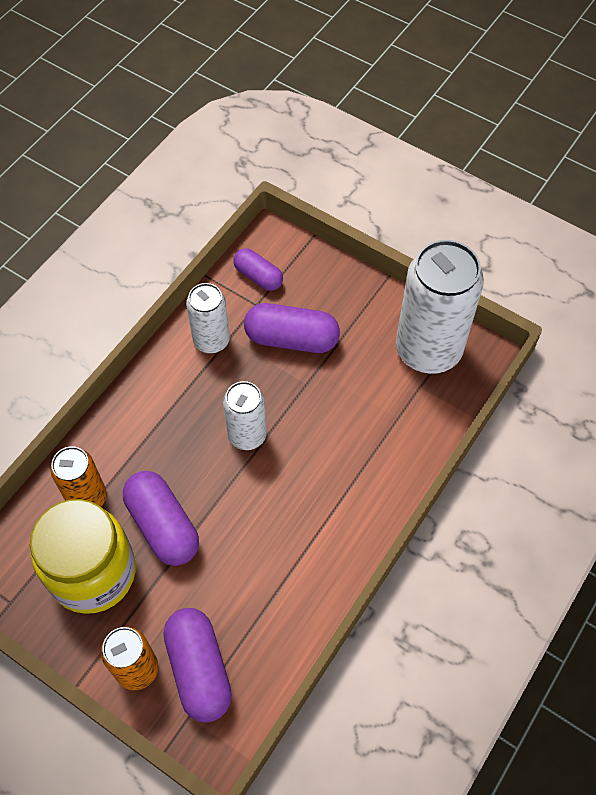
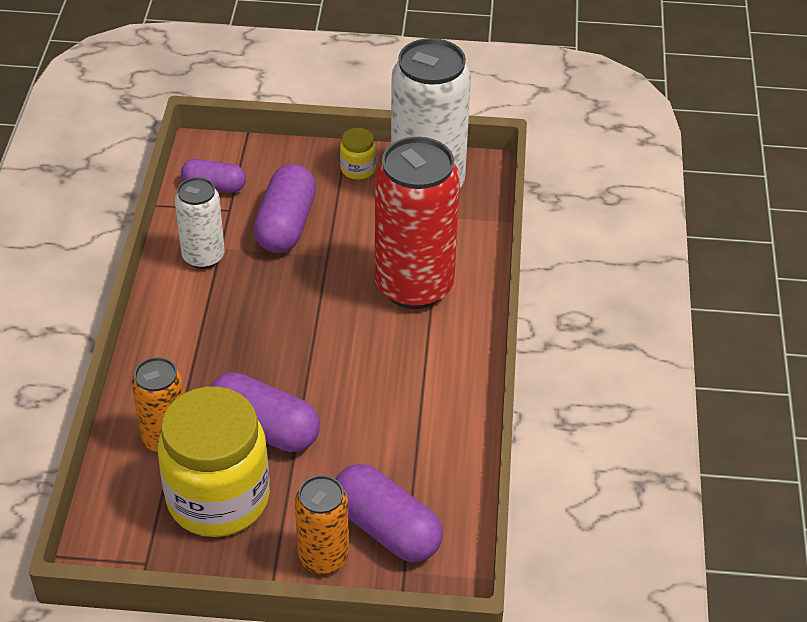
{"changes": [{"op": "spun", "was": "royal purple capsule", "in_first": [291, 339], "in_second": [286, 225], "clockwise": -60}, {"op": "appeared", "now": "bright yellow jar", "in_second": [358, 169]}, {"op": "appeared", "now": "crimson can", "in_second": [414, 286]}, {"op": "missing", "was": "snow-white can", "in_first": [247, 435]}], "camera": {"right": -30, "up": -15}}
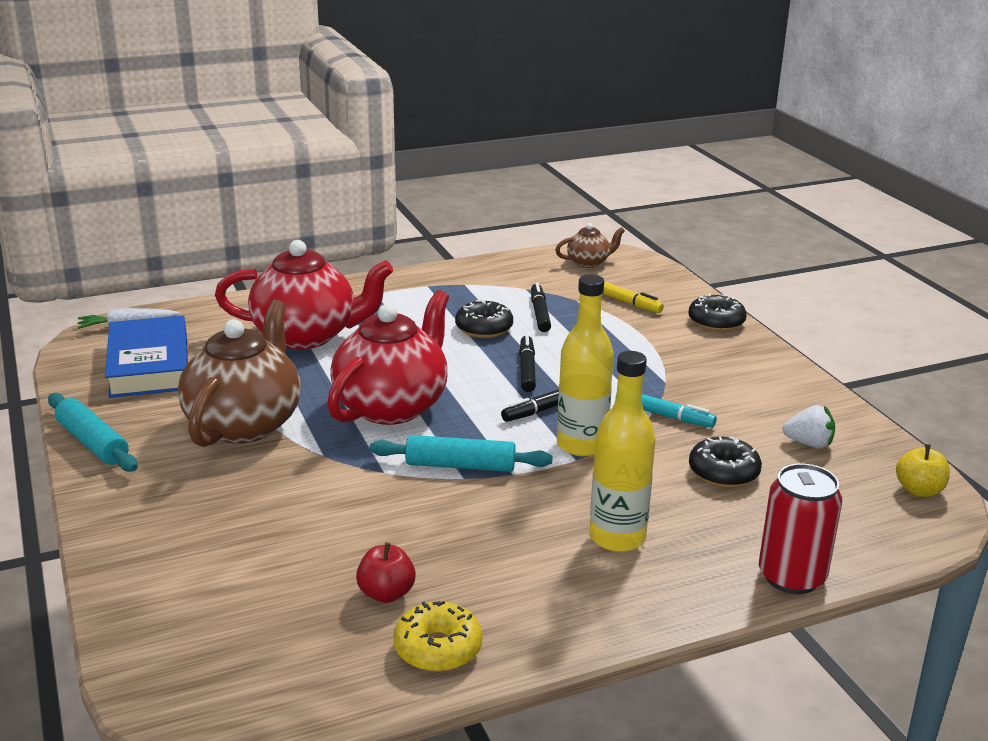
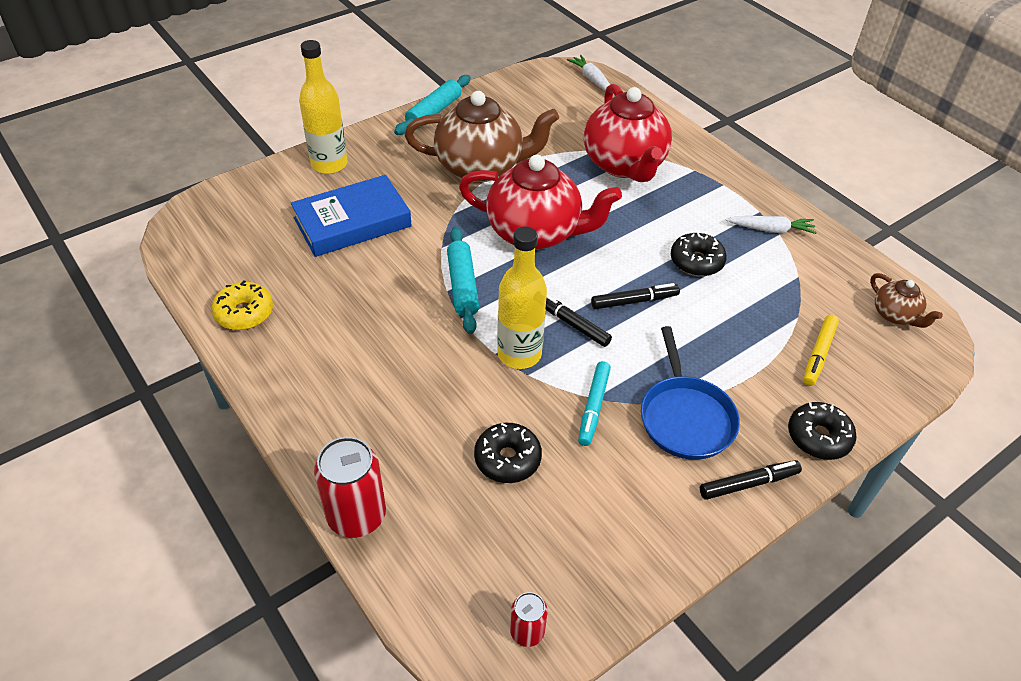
{"changes": [{"op": "relocated", "was": "cobalt hardcover", "in_first": [149, 365], "in_second": [352, 222]}, {"op": "relocated", "was": "bright yellow flask", "in_first": [617, 537], "in_second": [329, 164]}, {"op": "exchanged", "was": "bright yellow apple fruit", "now": "crimson can", "in_first": [919, 490], "in_second": [527, 632]}, {"op": "appeared", "now": "cobalt skillet", "in_second": [685, 418]}, {"op": "relocated", "was": "jet-black marker", "in_first": [540, 313], "in_second": [748, 484]}, {"op": "appeared", "now": "snow-white root vegetable", "in_second": [770, 229]}, {"op": "missing", "was": "crimson apple fruit", "in_first": [386, 593]}, {"op": "missing", "was": "snow-white toy strawberry", "in_first": [809, 443]}], "camera": {"right": 75, "up": 20}}
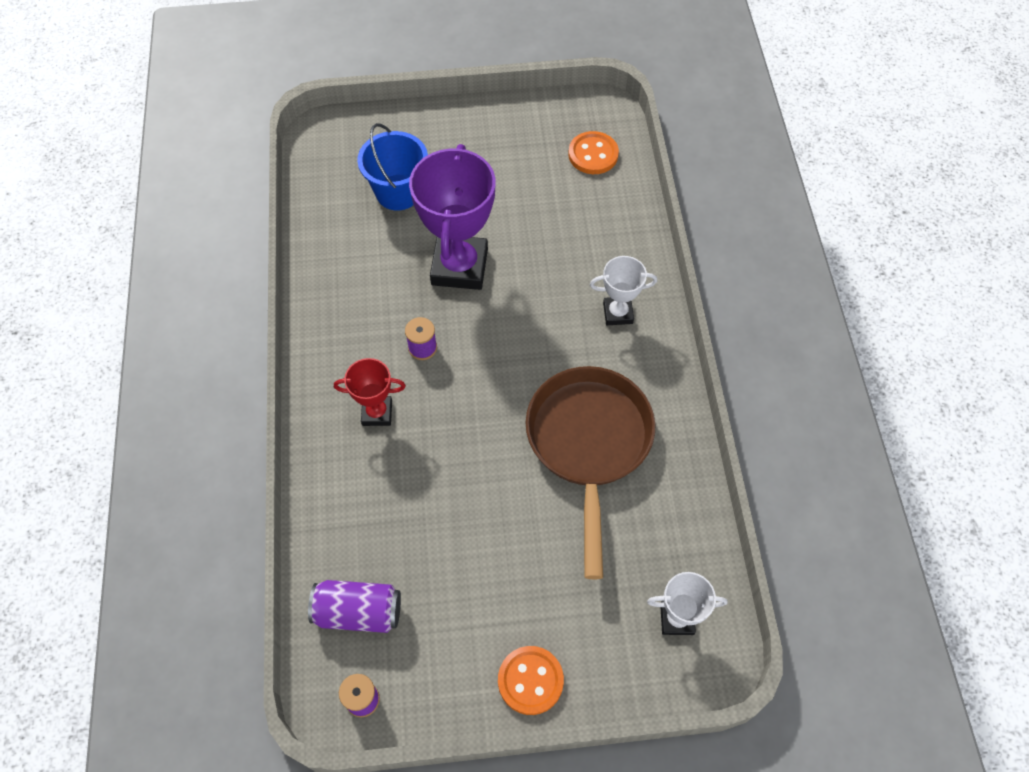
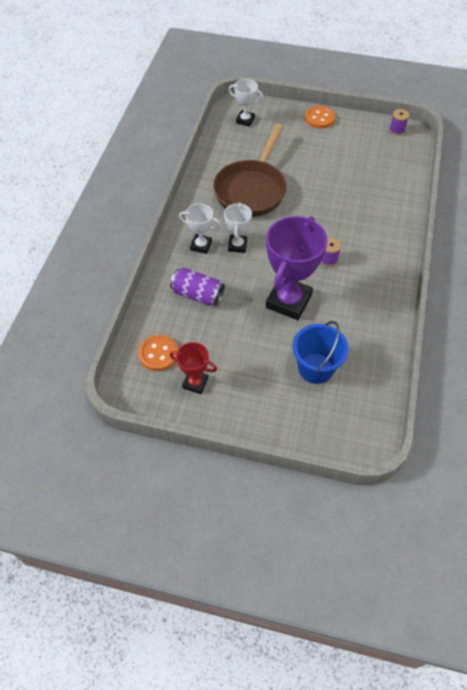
{"changes": [{"op": "relocated", "was": "royal purple can", "in_first": [358, 612], "in_second": [197, 295]}, {"op": "relocated", "was": "crimson prize cup", "in_first": [377, 413], "in_second": [195, 383]}, {"op": "appeared", "now": "snow-white prize cup", "in_second": [237, 245]}], "camera": {"right": -160, "up": -5}}
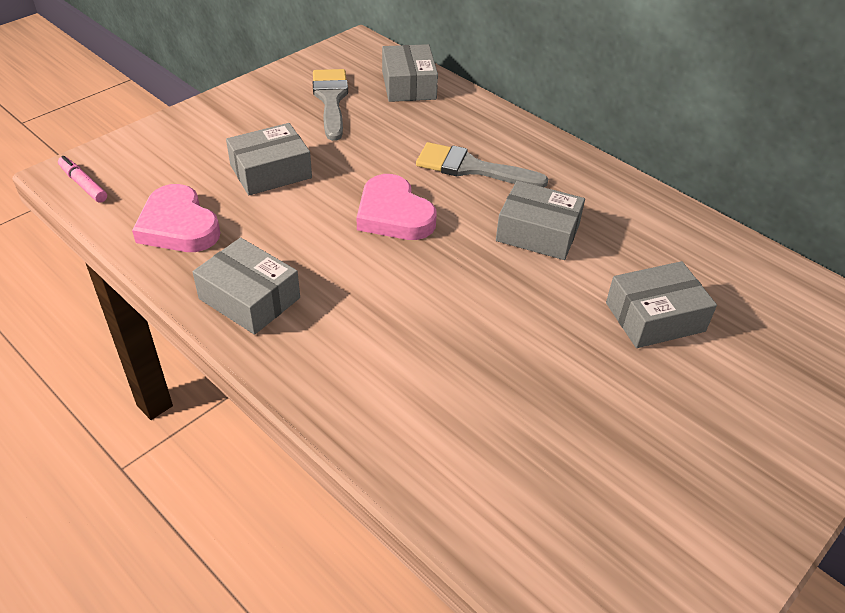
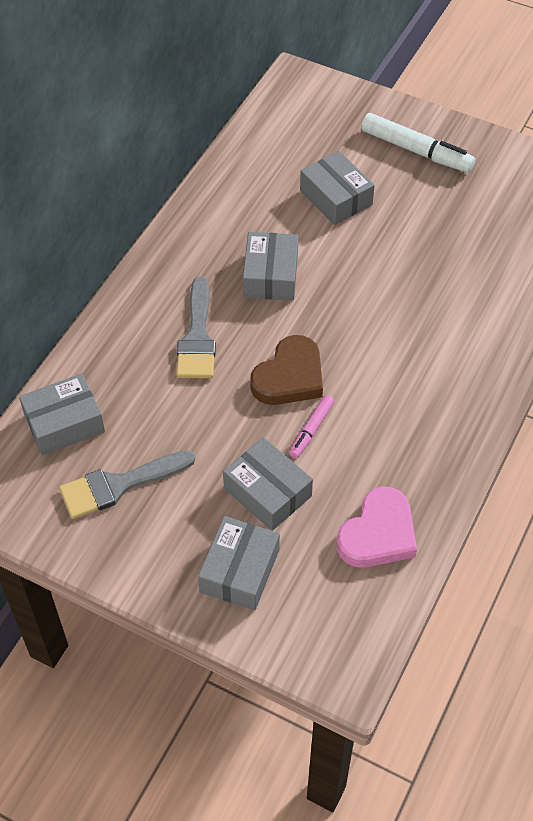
{"changes": [{"op": "relocated", "was": "grey parcel", "in_first": [249, 298], "in_second": [239, 570]}, {"op": "colour", "was": "rosy love heart", "now": "dark brown love heart", "in_first": [393, 214], "in_second": [289, 377]}, {"op": "relocated", "was": "rosy marker", "in_first": [83, 184], "in_second": [311, 430]}, {"op": "appeared", "now": "snow-white marker", "in_second": [415, 150]}], "camera": {"right": -105, "up": 10}}
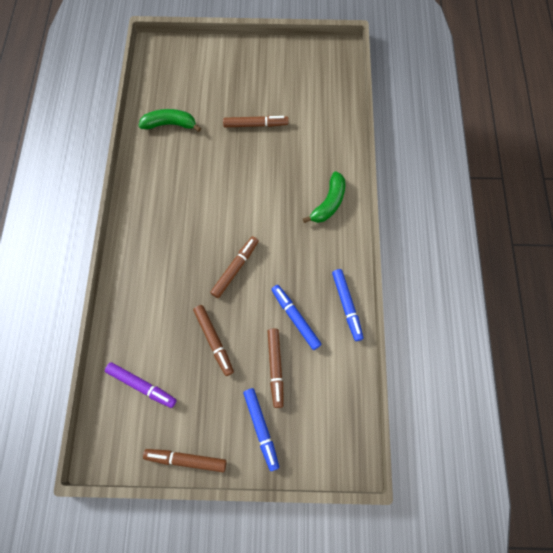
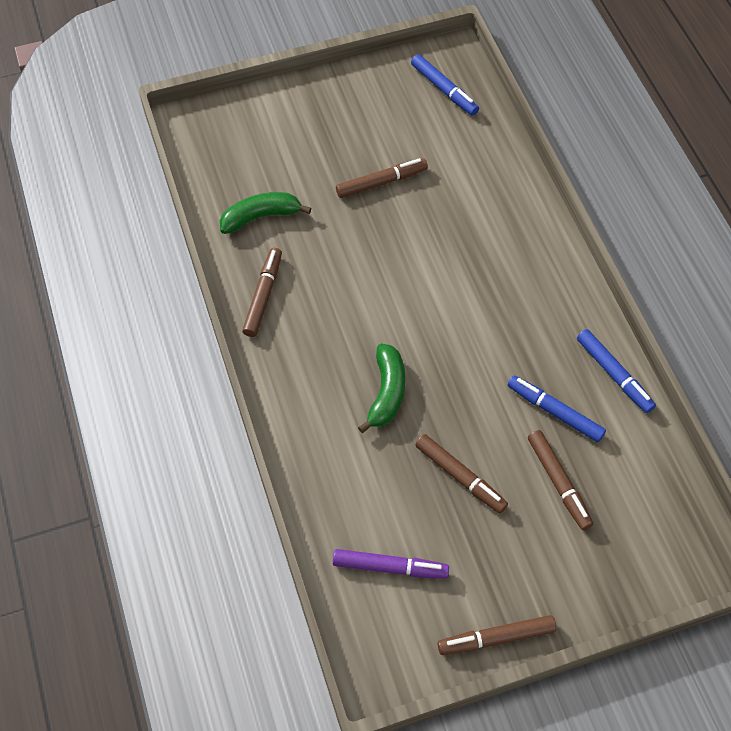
{"changes": [{"op": "relocated", "was": "dark brown marker", "in_first": [235, 268], "in_second": [263, 296]}, {"op": "relocated", "was": "green toy banana", "in_first": [329, 203], "in_second": [386, 392]}, {"op": "relocated", "was": "cobalt marker", "in_first": [261, 428], "in_second": [444, 89]}], "camera": {"right": -20, "up": -10}}
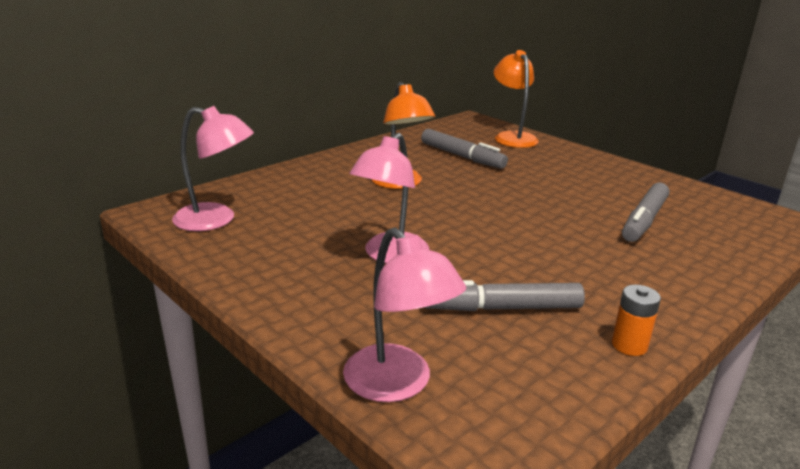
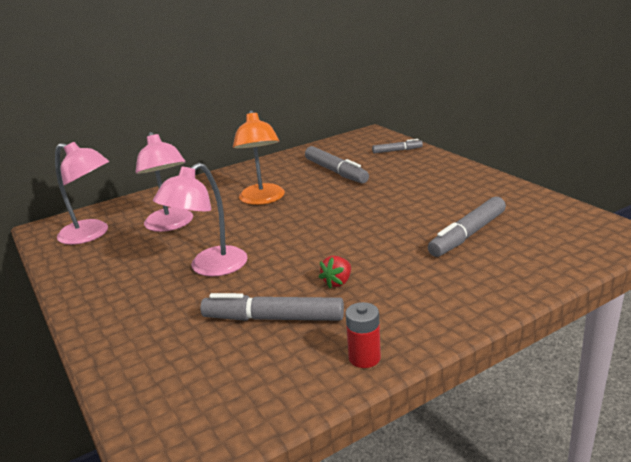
{"changes": [{"op": "relocated", "was": "rosy reading lamp", "in_first": [397, 384], "in_second": [171, 225]}, {"op": "appeared", "now": "crimson toy strawberry", "in_second": [337, 282]}, {"op": "colour", "was": "bright orange power cell", "now": "crimson power cell", "in_first": [629, 345], "in_second": [364, 358]}, {"op": "exchanged", "was": "bright orange reading lamp", "now": "grey marker", "in_first": [512, 137], "in_second": [397, 150]}], "camera": {"right": 15, "up": 0}}
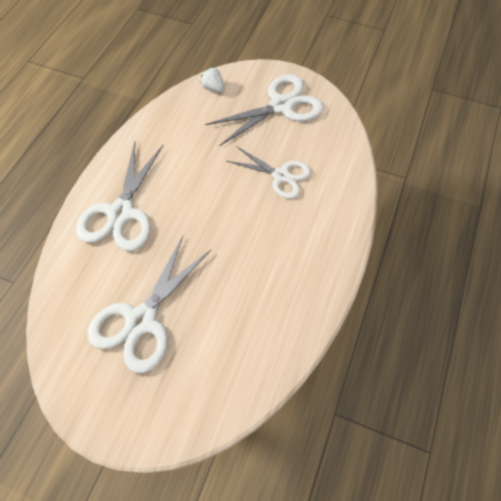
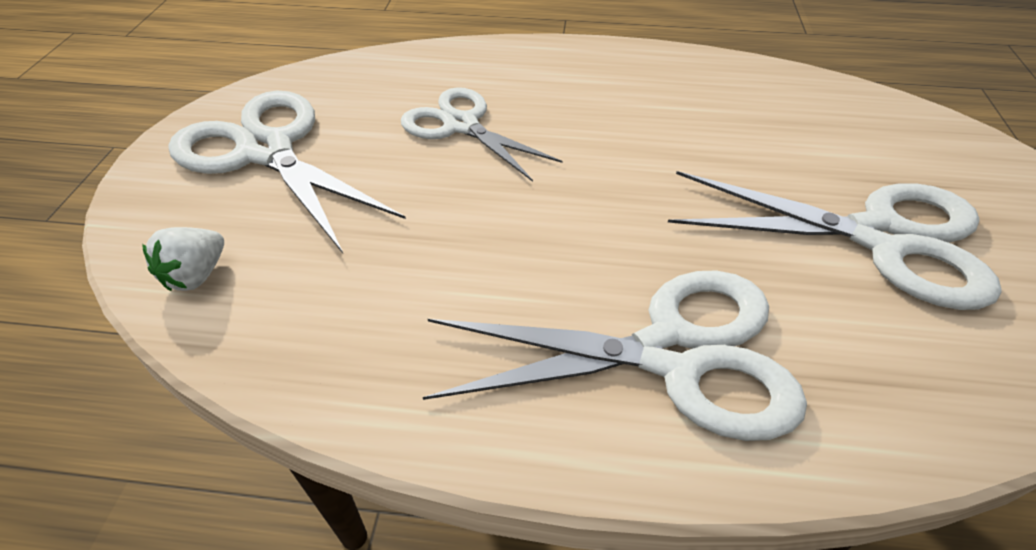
{"changes": [{"op": "spun", "was": "snow-white scissors", "in_first": [280, 176], "in_second": [461, 125], "clockwise": -60}], "camera": {"right": -105, "up": -15}}
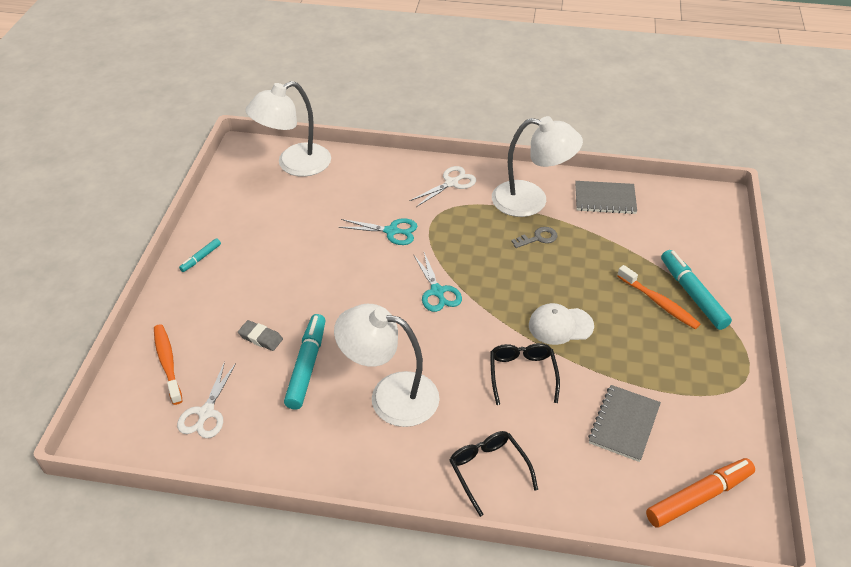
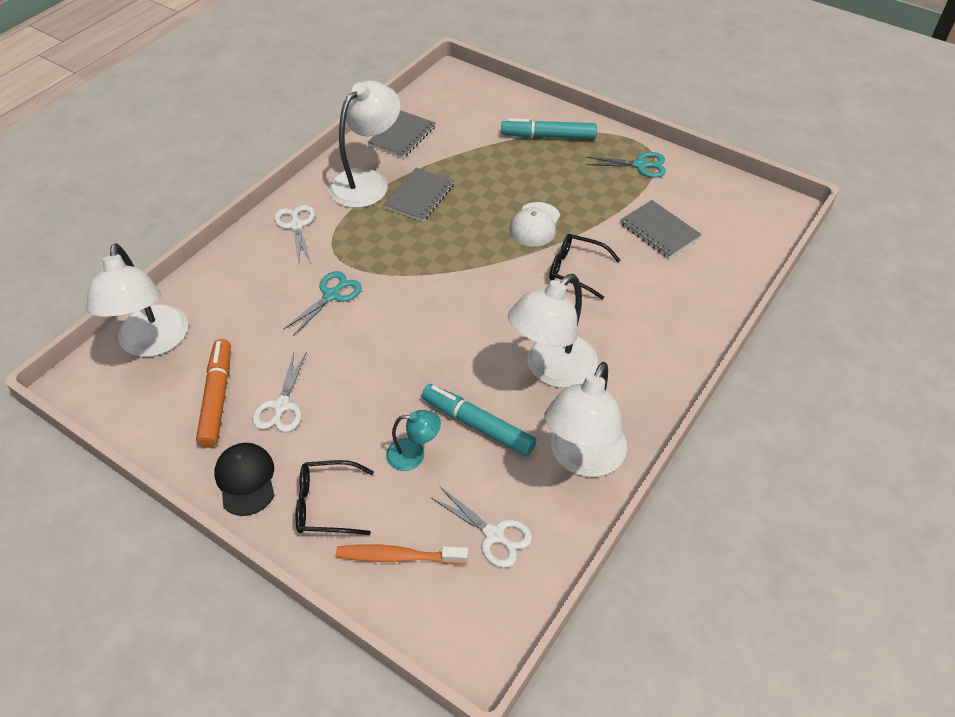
{"changes": [{"op": "relocated", "was": "bright orange marker", "in_first": [698, 497], "in_second": [217, 398]}, {"op": "exchanged", "was": "teal marker", "now": "jet-black baseball cap", "in_first": [201, 258], "in_second": [246, 480]}, {"op": "appeared", "now": "snow-white scissors", "in_second": [281, 406]}, {"op": "relocated", "was": "jet-black eyeglasses", "in_first": [488, 470], "in_second": [326, 504]}, {"op": "exchanged", "was": "grey door key", "now": "grey notepad", "in_first": [538, 238], "in_second": [420, 196]}, {"op": "exchanged", "was": "grey gum eraser", "now": "teal reading lamp", "in_first": [260, 338], "in_second": [414, 454]}, {"op": "appeared", "now": "snow-white reading lamp", "in_second": [582, 459]}, {"op": "relocated", "was": "teal scissors", "in_first": [437, 291], "in_second": [640, 165]}, {"op": "missing", "was": "bright orange toothbrush", "in_first": [659, 303]}], "camera": {"right": -65, "up": 5}}
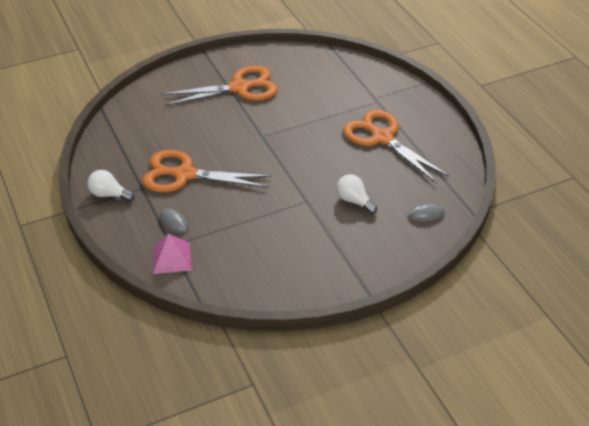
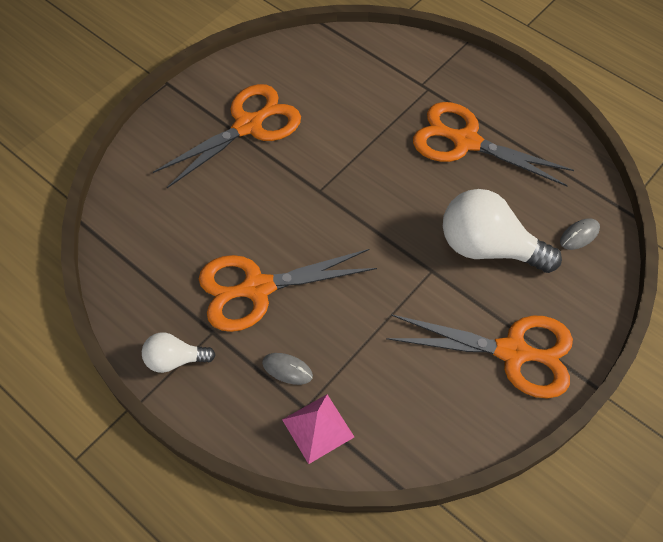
{"changes": [{"op": "appeared", "now": "bright orange scissors", "in_second": [513, 352]}, {"op": "size", "was": "snow-white light bulb", "in_first": [354, 201], "in_second": [488, 248], "ratio": 1.88}], "camera": {"right": -25, "up": 15}}
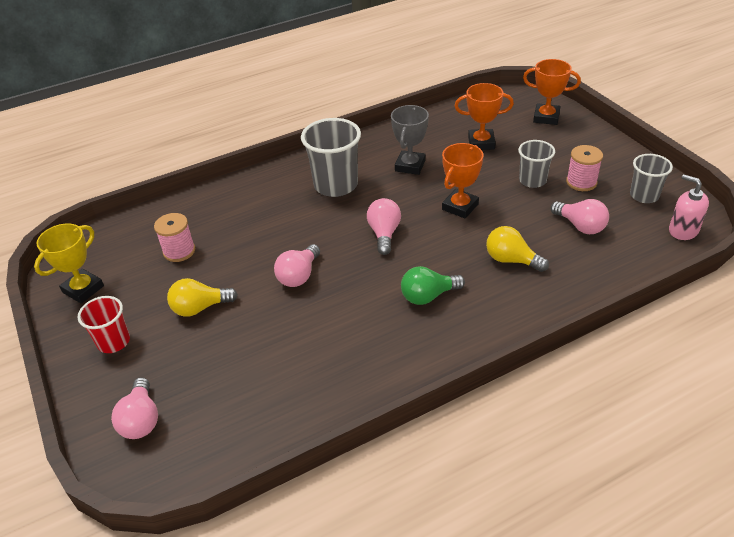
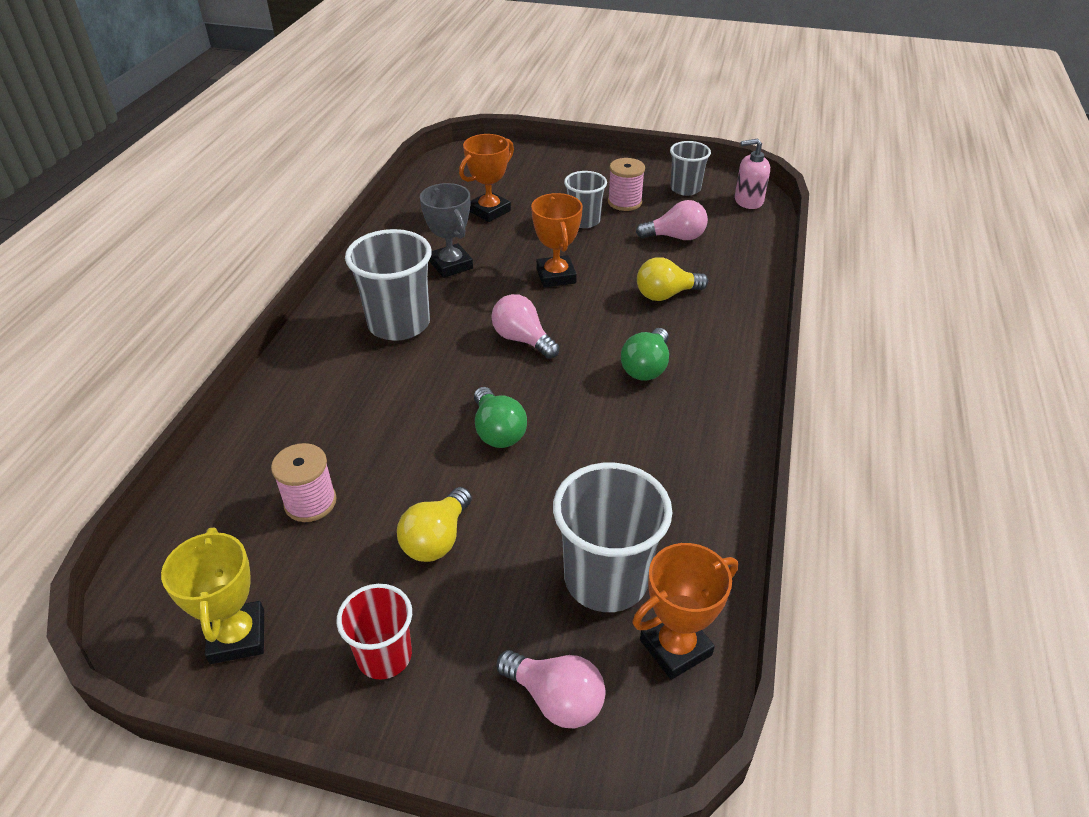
{"changes": [{"op": "colour", "was": "rosy light bulb", "now": "green light bulb", "in_first": [299, 276], "in_second": [497, 431]}, {"op": "appeared", "now": "grey cup", "in_second": [606, 579]}, {"op": "relocated", "was": "bright orange prize cup", "in_first": [546, 117], "in_second": [675, 647]}], "camera": {"right": -50, "up": 0}}
